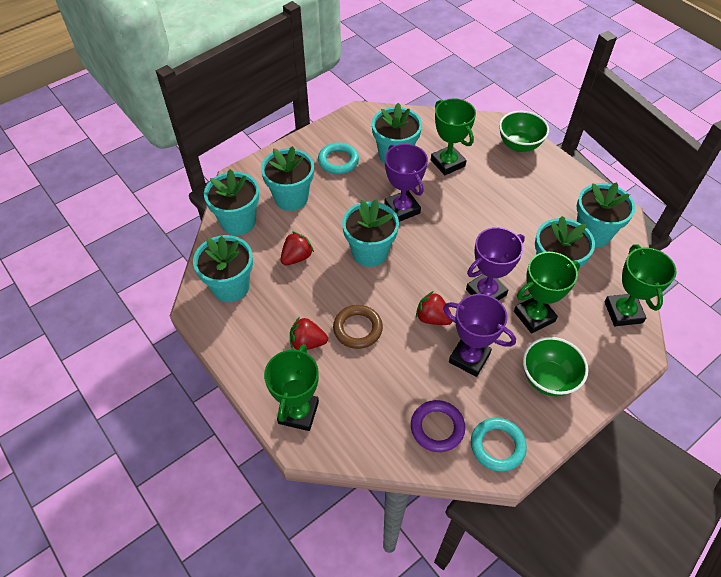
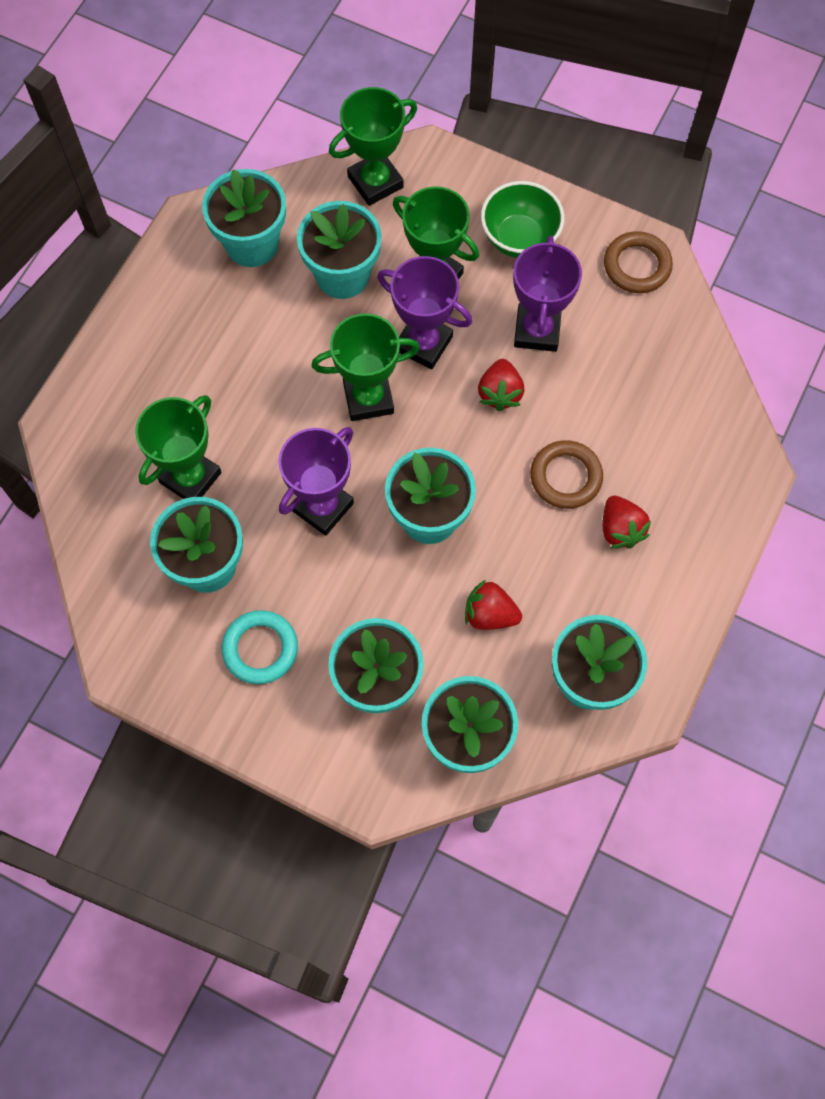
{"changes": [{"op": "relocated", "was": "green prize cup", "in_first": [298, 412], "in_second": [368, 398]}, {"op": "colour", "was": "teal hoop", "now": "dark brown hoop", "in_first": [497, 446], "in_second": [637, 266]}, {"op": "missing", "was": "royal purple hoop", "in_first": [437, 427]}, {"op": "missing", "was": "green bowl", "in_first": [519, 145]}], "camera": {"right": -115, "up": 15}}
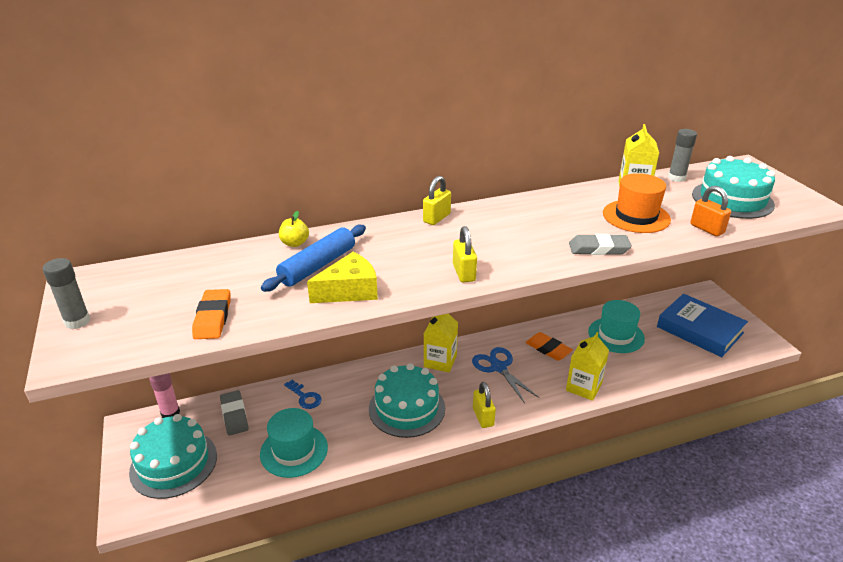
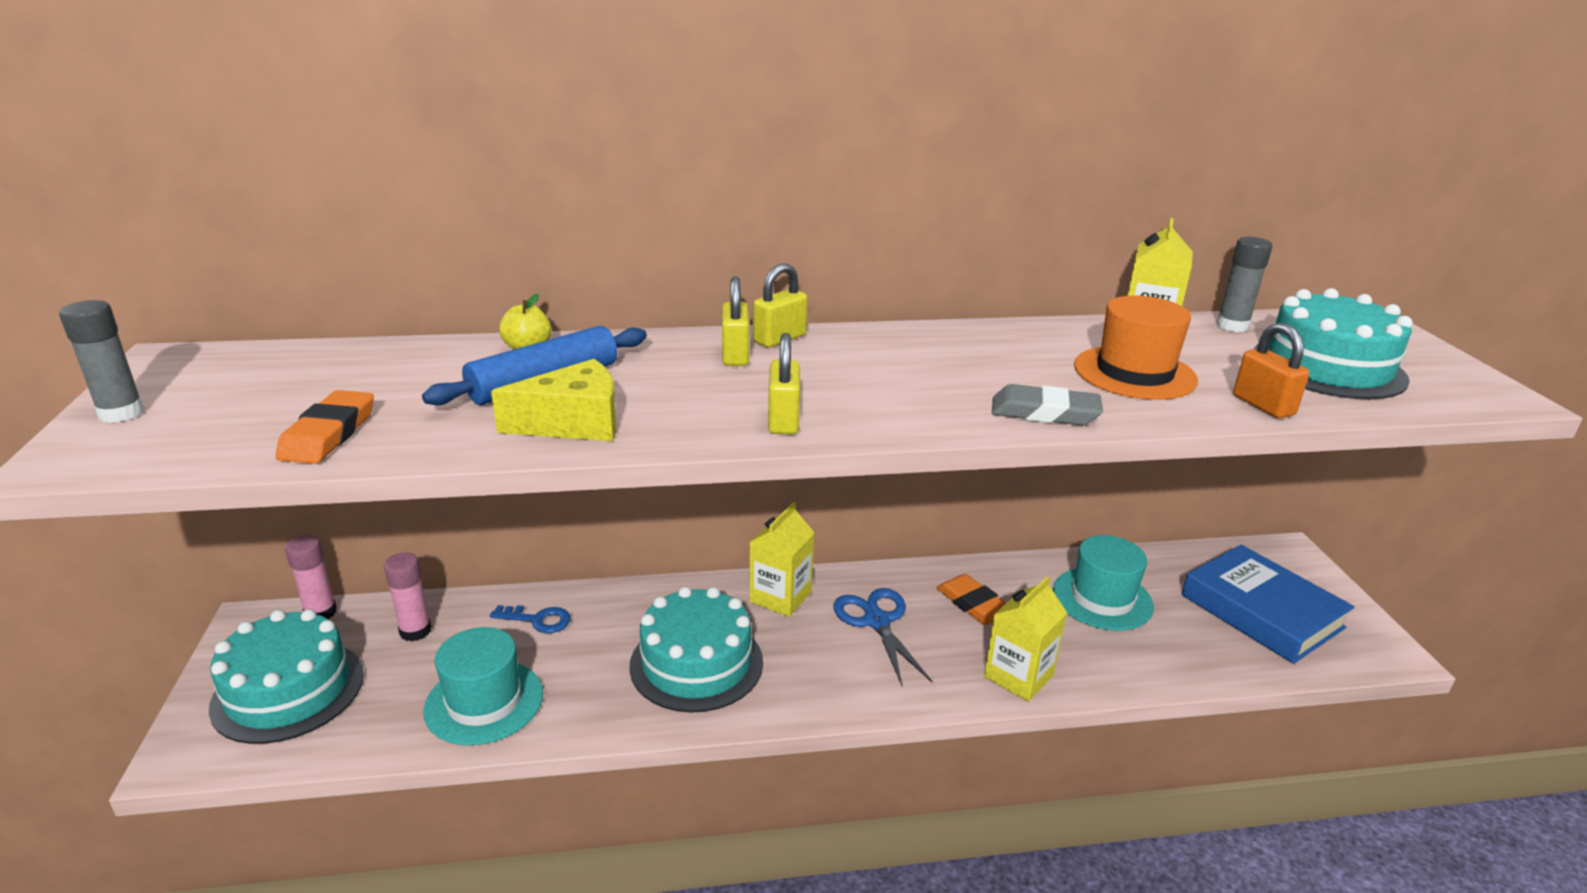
{"changes": [{"op": "exchanged", "was": "grey gum eraser", "now": "rosy glue", "in_first": [234, 415], "in_second": [415, 631]}, {"op": "spun", "was": "cobalt door key", "in_first": [305, 397], "in_second": [537, 620], "clockwise": -45}, {"op": "relocated", "was": "bright yellow padlock", "in_first": [483, 417], "in_second": [735, 355]}], "camera": {"right": 10, "up": -5}}
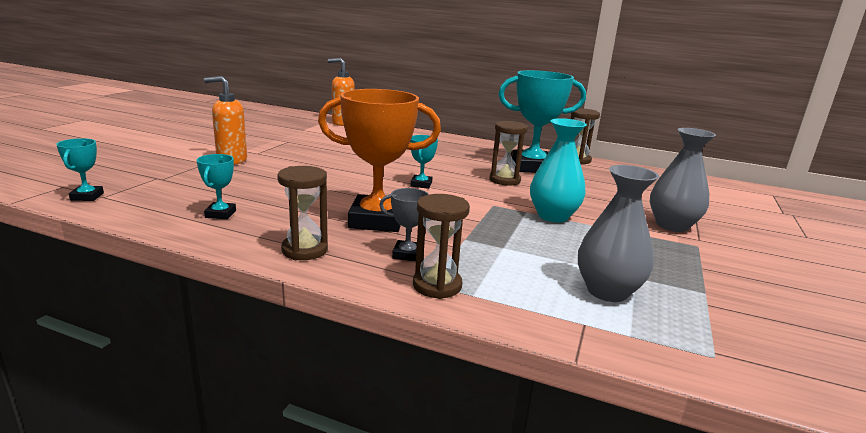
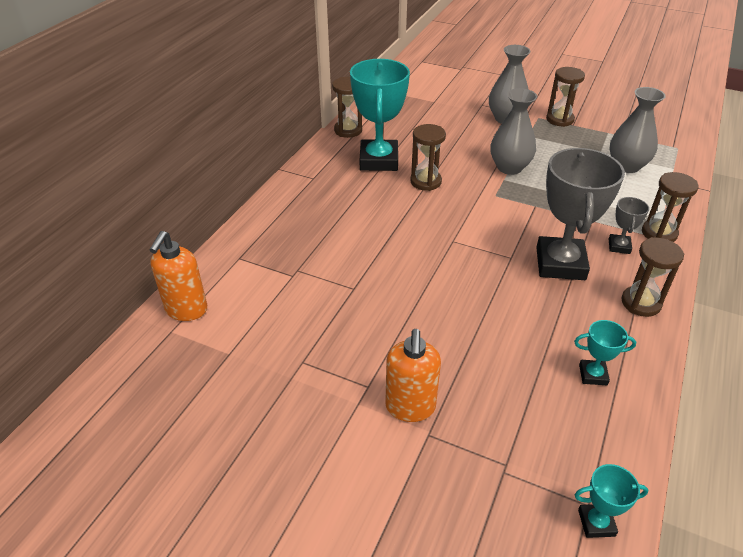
{"changes": [{"op": "colour", "was": "teal vase", "now": "grey vase", "in_first": [553, 216], "in_second": [509, 167]}, {"op": "colour", "was": "bright orange prize cup", "now": "grey prize cup", "in_first": [377, 220], "in_second": [560, 263]}, {"op": "appeared", "now": "dark brown hourglass", "in_second": [560, 119]}, {"op": "missing", "was": "teal prize cup", "in_first": [421, 184]}], "camera": {"right": -85, "up": 20}}
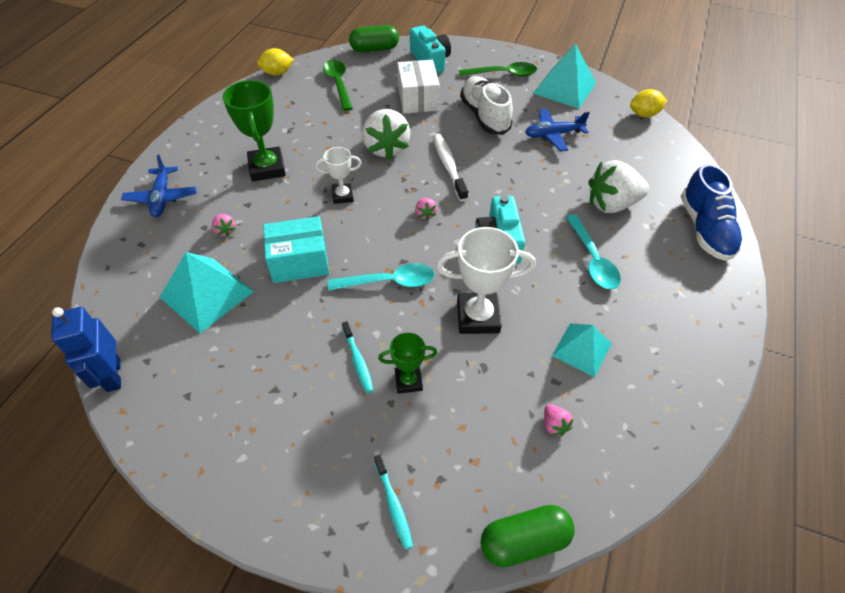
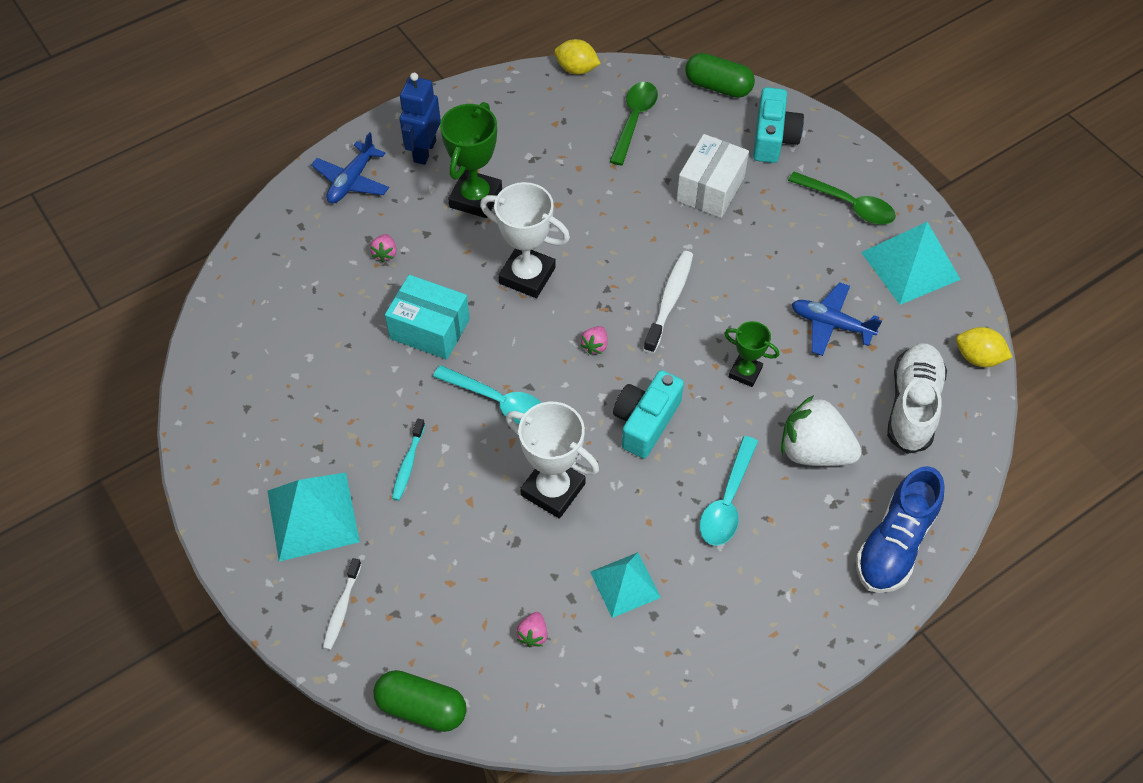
{"changes": [{"op": "relocated", "was": "teal pyramid shape", "in_first": [206, 294], "in_second": [313, 515]}, {"op": "colour", "was": "teal toothbrush", "now": "snow-white toothbrush", "in_first": [393, 505], "in_second": [342, 608]}, {"op": "relocated", "was": "cobalt robot figure", "in_first": [113, 375], "in_second": [424, 151]}, {"op": "size", "was": "snow-white prize cup", "in_first": [343, 196], "in_second": [527, 275], "ratio": 1.73}, {"op": "relocated", "was": "green prize cup", "in_first": [408, 381], "in_second": [745, 372]}, {"op": "relocated", "was": "snow-white lace-up shoe", "in_first": [484, 116], "in_second": [912, 406]}, {"op": "missing", "was": "snow-white toy strawberry", "in_first": [386, 148]}], "camera": {"right": 35, "up": 5}}
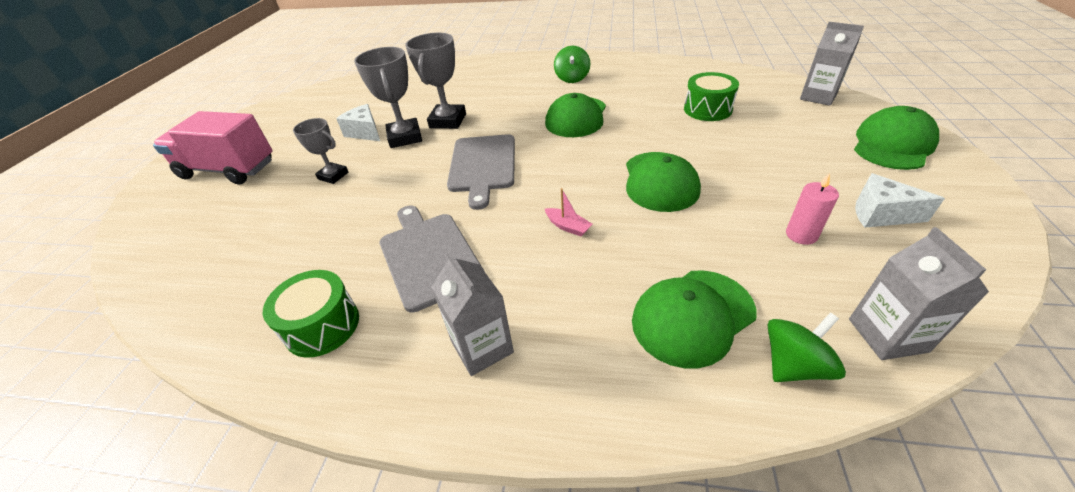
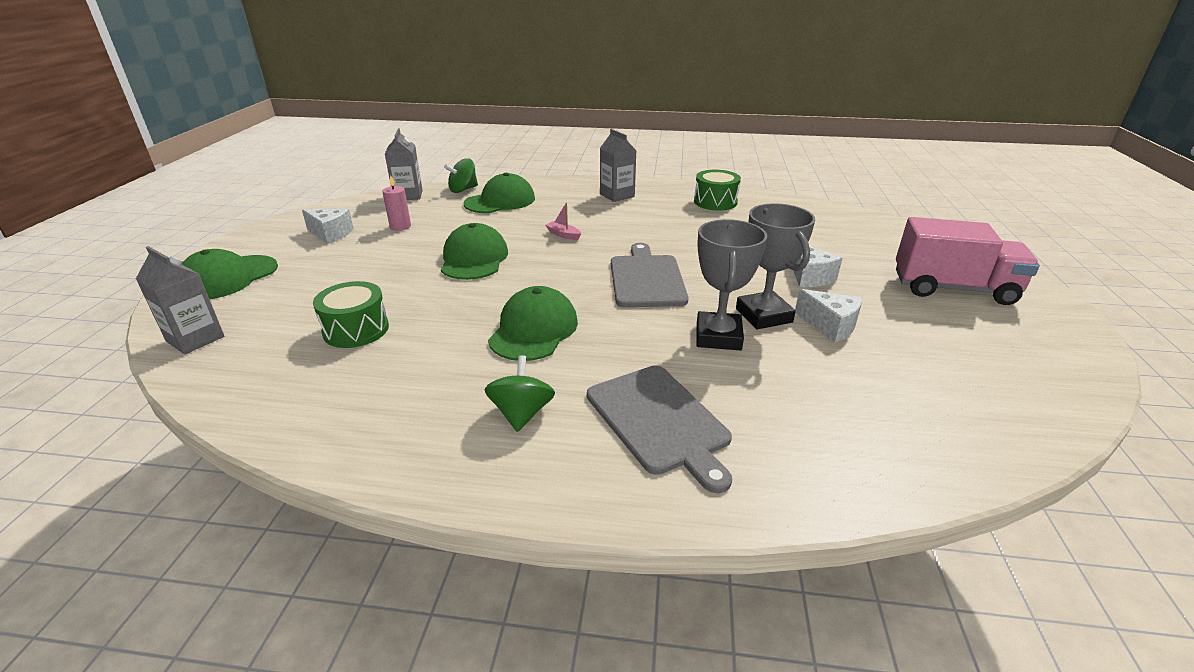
{"changes": [{"op": "relocated", "was": "grey cutting board", "in_first": [428, 256], "in_second": [660, 421]}, {"op": "exchanged", "was": "grey prize cup", "now": "snow-white piece of cheese", "in_first": [333, 176], "in_second": [809, 277]}], "camera": {"right": 175, "up": -10}}
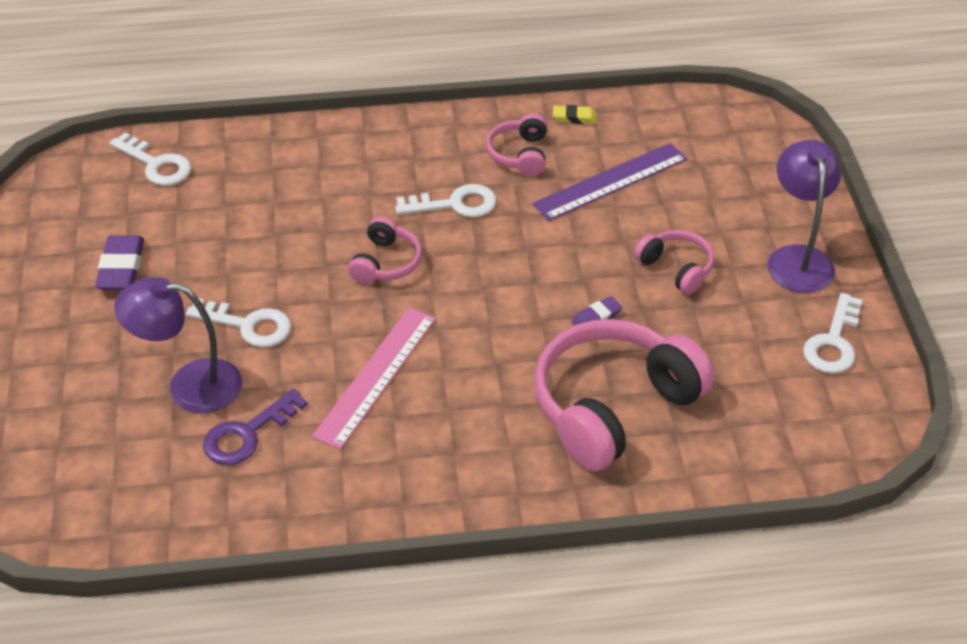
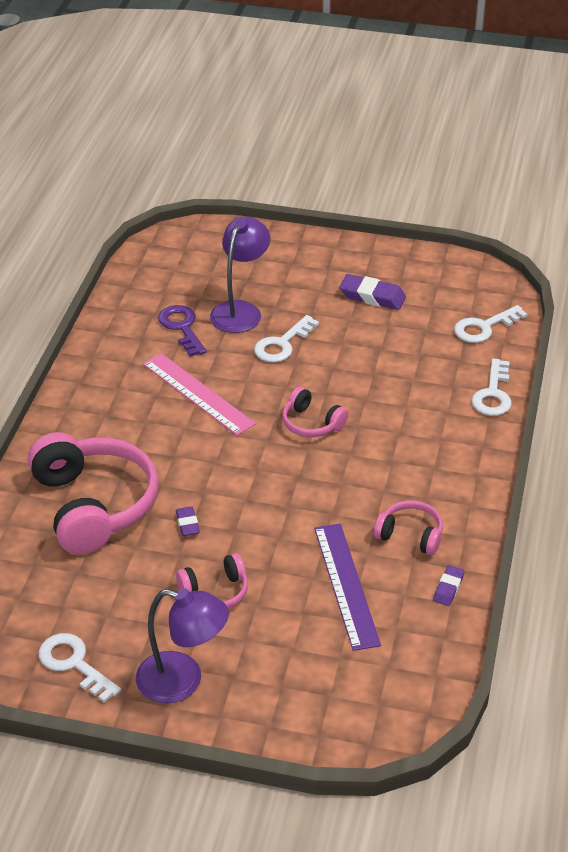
{"changes": [{"op": "colour", "was": "bright yellow gum eraser", "now": "royal purple gum eraser", "in_first": [574, 118], "in_second": [448, 588]}, {"op": "relocated", "was": "snow-white door key", "in_first": [455, 204], "in_second": [493, 394]}], "camera": {"right": 110, "up": -5}}
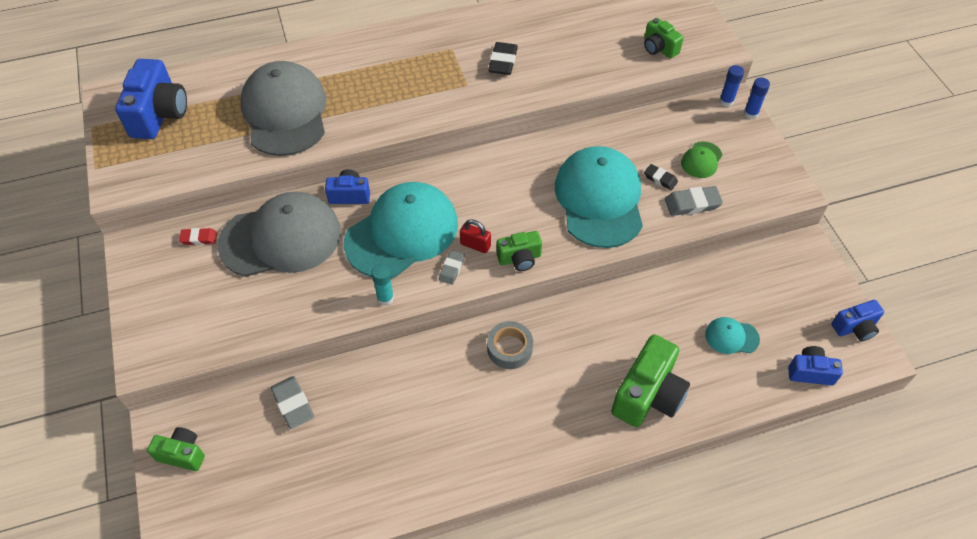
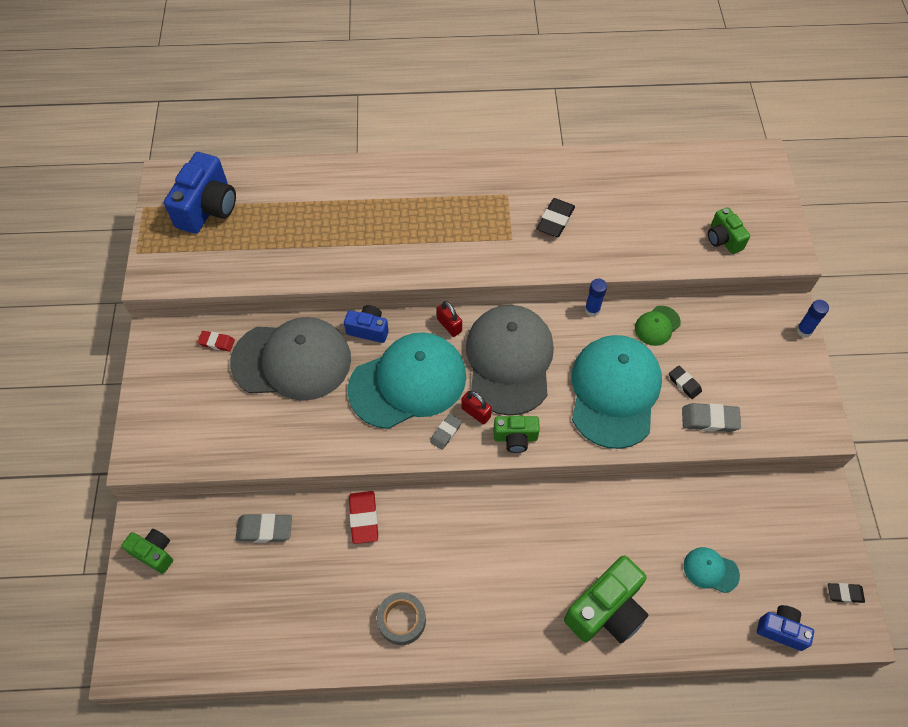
{"changes": [{"op": "spun", "was": "grey gum eraser", "in_first": [293, 404], "in_second": [264, 529], "clockwise": -75}, {"op": "appeared", "now": "crimson gum eraser", "in_second": [364, 518]}, {"op": "relocated", "was": "grey roll of tape", "in_first": [509, 348], "in_second": [402, 620]}, {"op": "appeared", "now": "crimson padlock", "in_second": [449, 325]}, {"op": "relocated", "was": "grey baseball cap", "in_first": [285, 112], "in_second": [509, 360]}, {"op": "relocated", "was": "cobalt glue", "in_first": [726, 101], "in_second": [592, 310]}, {"op": "relocated", "was": "green baseball cap", "in_first": [701, 160], "in_second": [657, 326]}, {"op": "exchanged", "was": "cobalt camera", "now": "jet-black gum eraser", "in_first": [855, 328], "in_second": [844, 594]}, {"op": "missing", "was": "teal glue", "in_first": [385, 298]}], "camera": {"right": 15, "up": 5}}
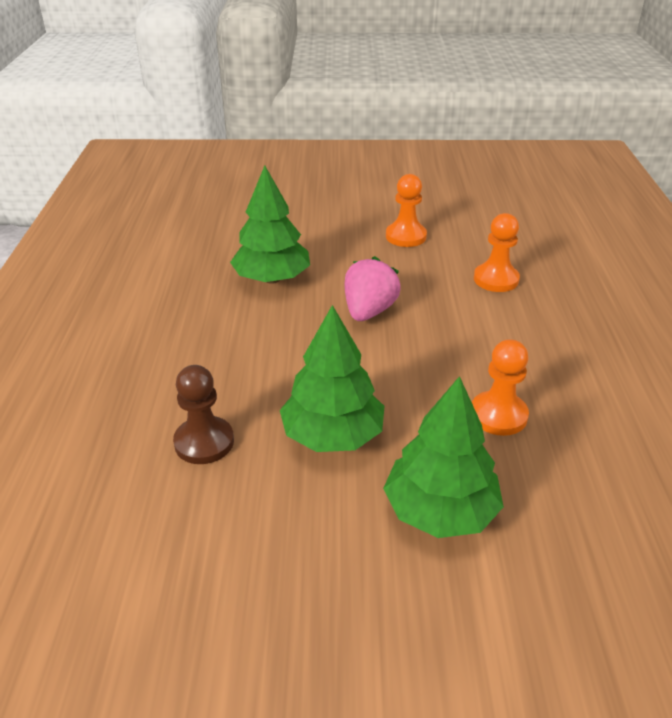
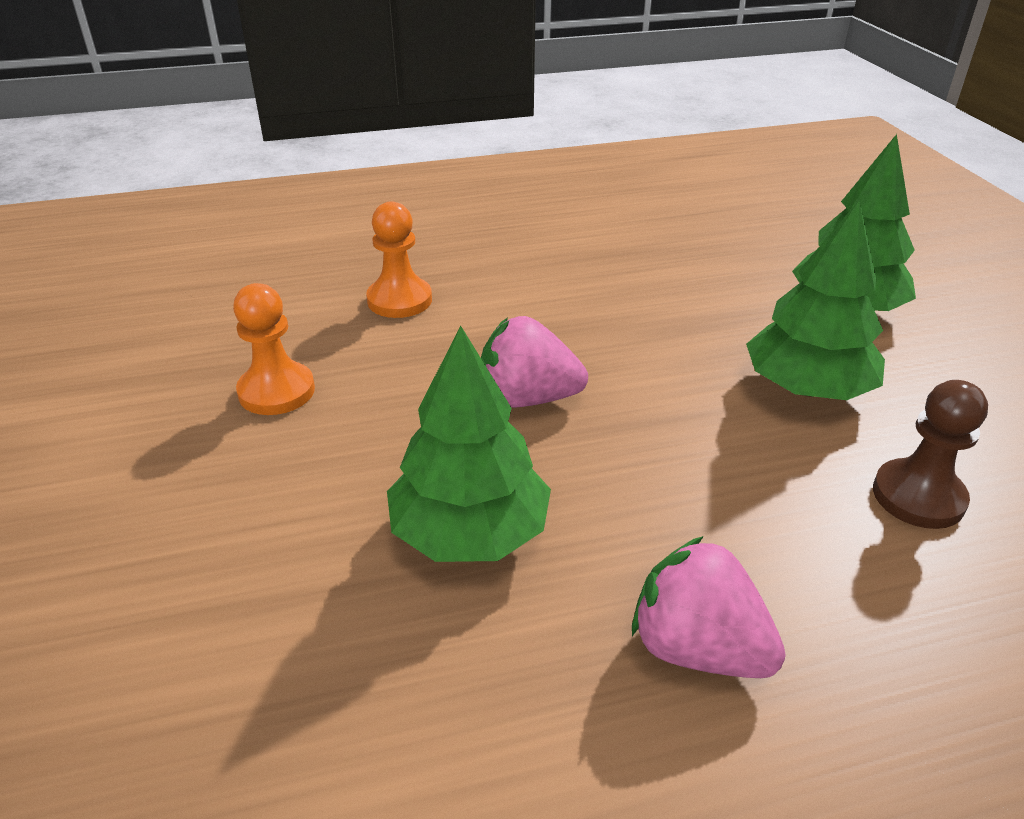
{"changes": [{"op": "appeared", "now": "rosy toy strawberry", "in_second": [697, 648]}, {"op": "missing", "was": "bright orange pawn", "in_first": [498, 415]}], "camera": {"right": -105, "up": 0}}
